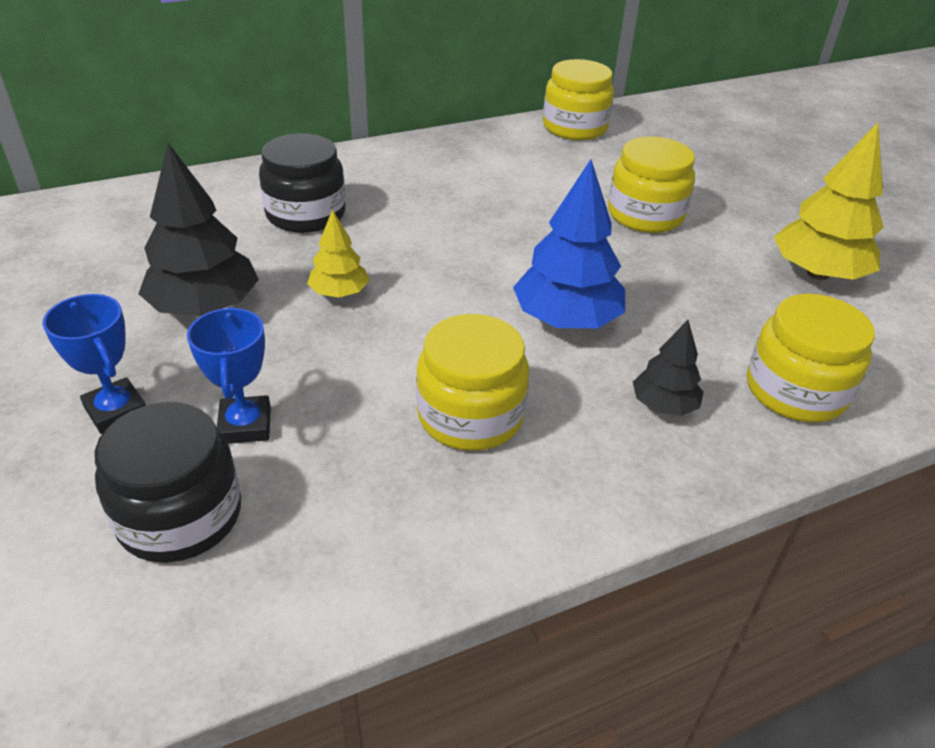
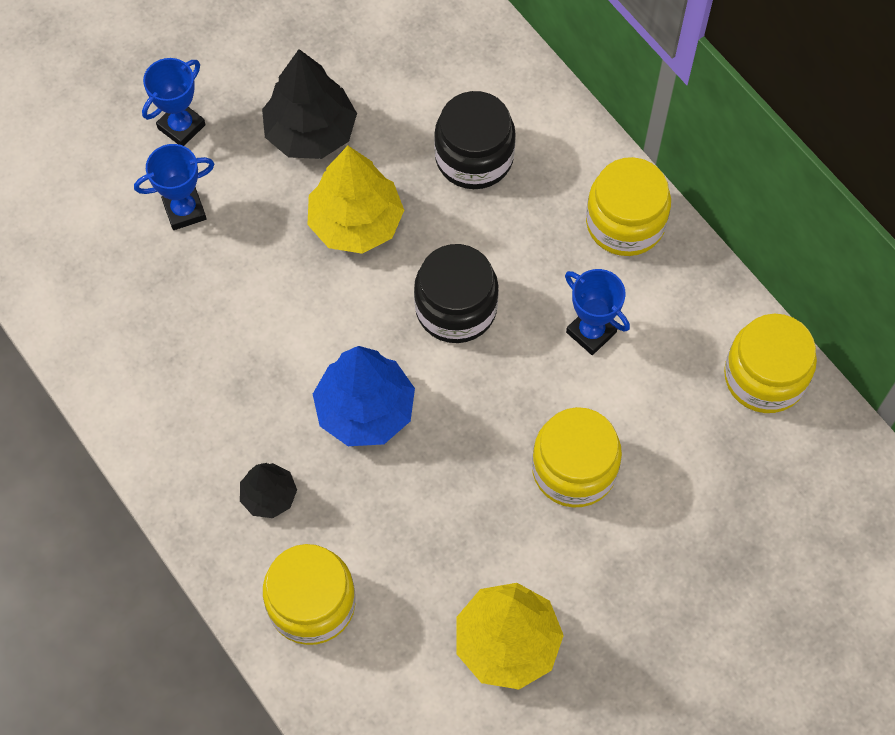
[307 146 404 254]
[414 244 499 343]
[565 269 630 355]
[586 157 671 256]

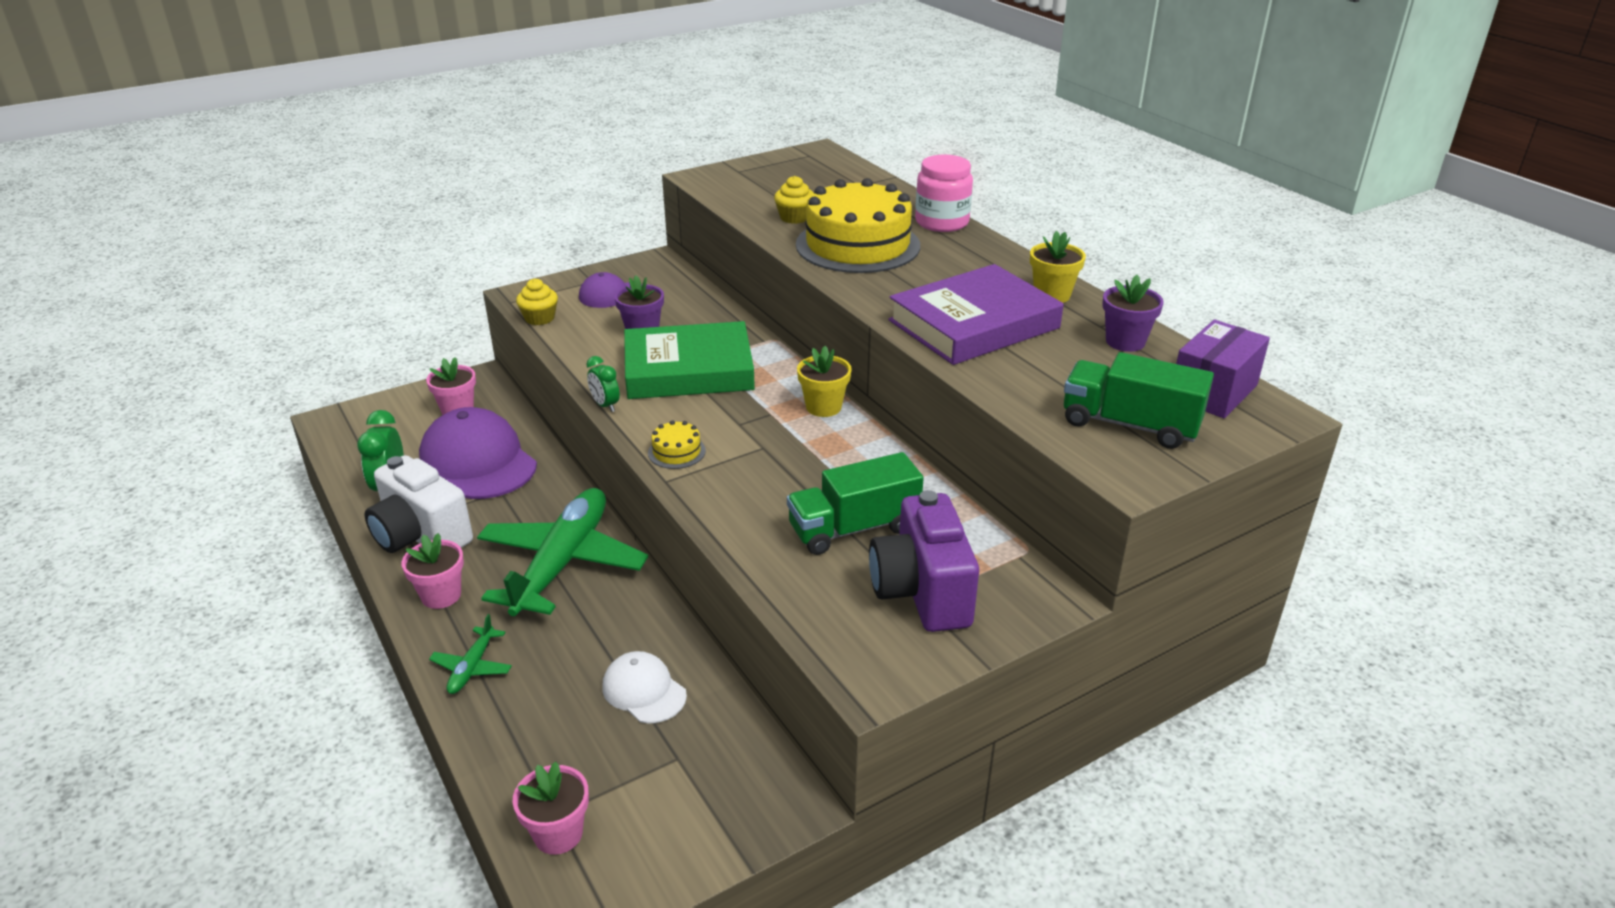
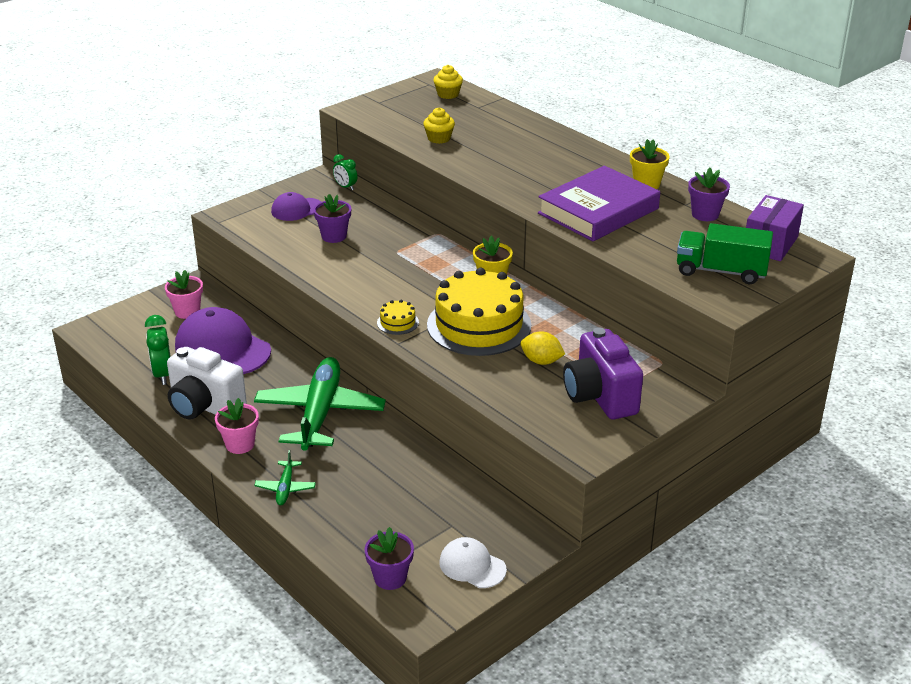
[333 154 357 190]
[365 527 414 590]
[427 268 531 356]
[433 65 463 99]
[439 537 507 588]
[521 331 565 365]
[624 321 755 399] (first image)
[915 155 973 232] (first image)

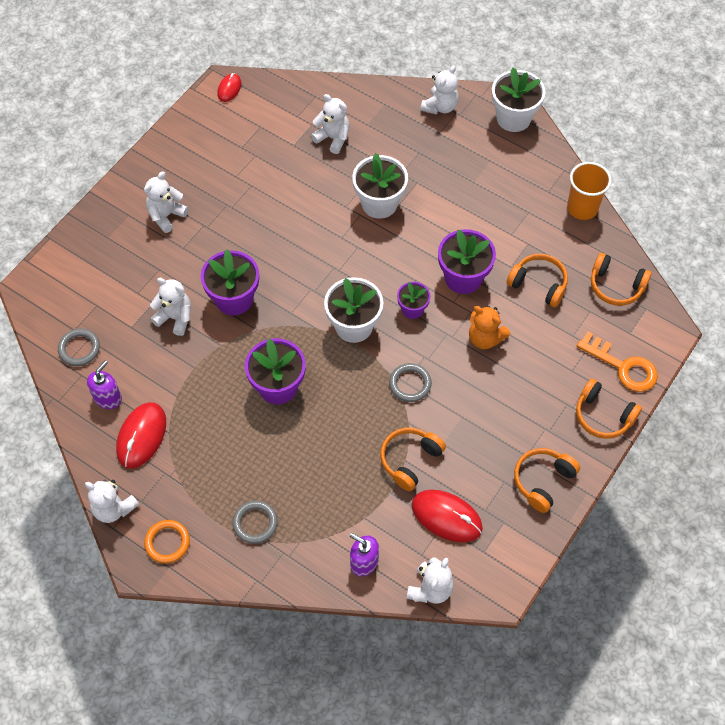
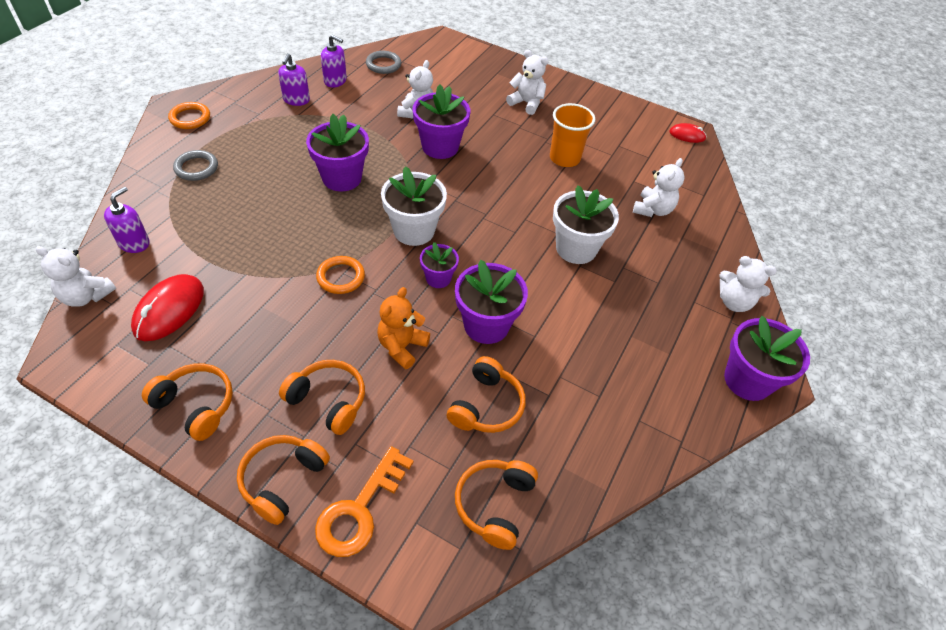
[278 54 310 106]
[279 360 365 435]
[316 256 365 294]
[550 103 595 167]
[724 316 810 401]
[85 480 139 523] (first image)

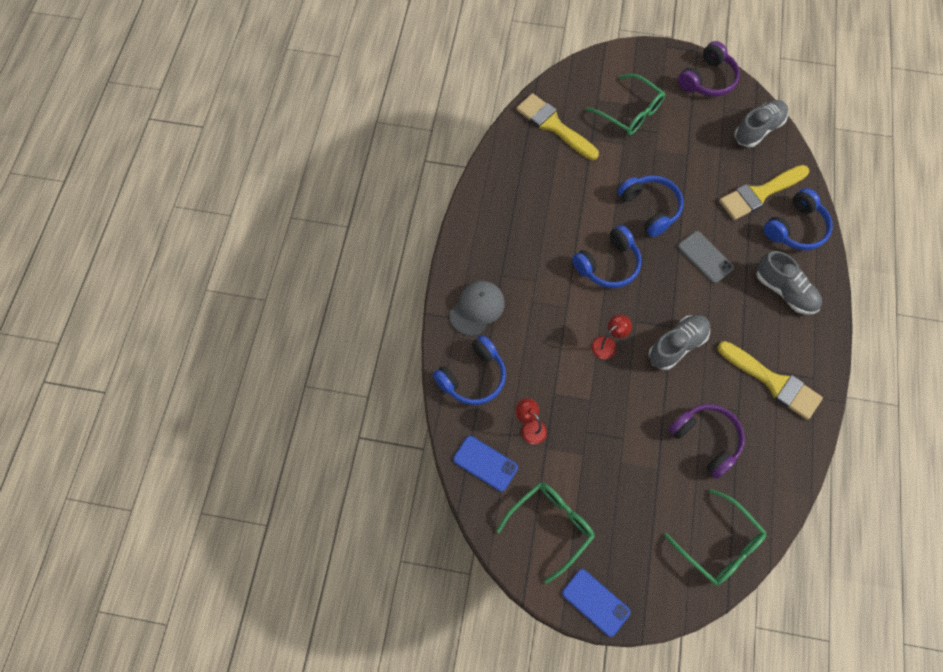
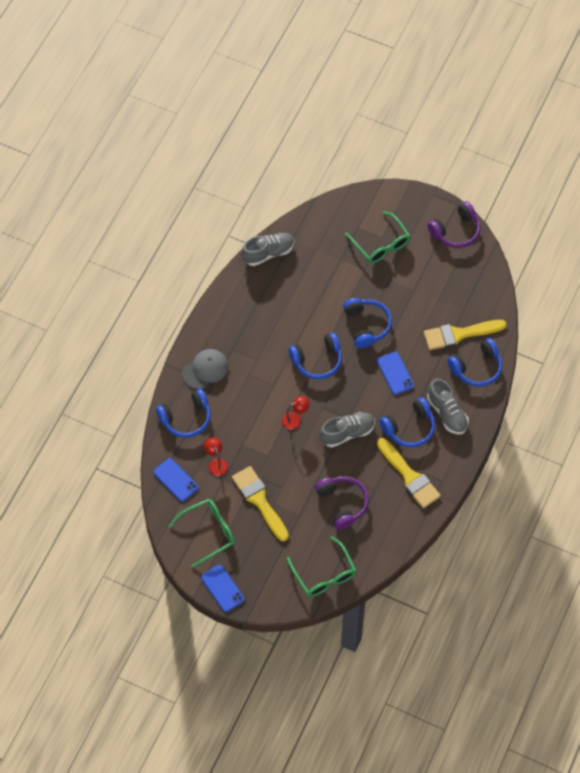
[232 466 289 542]
[241 233 294 266]
[377 351 414 395]
[380 397 435 448]

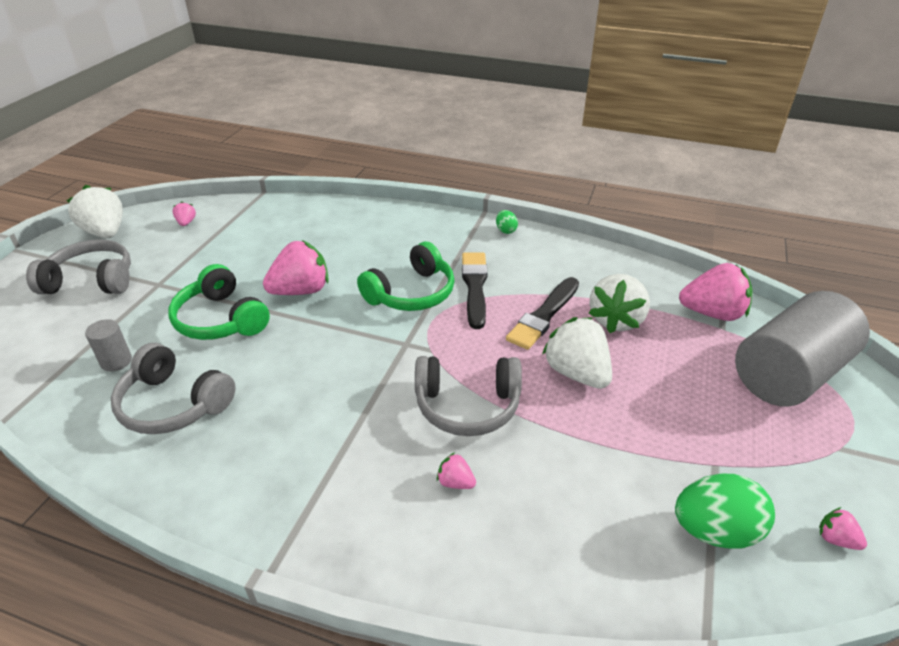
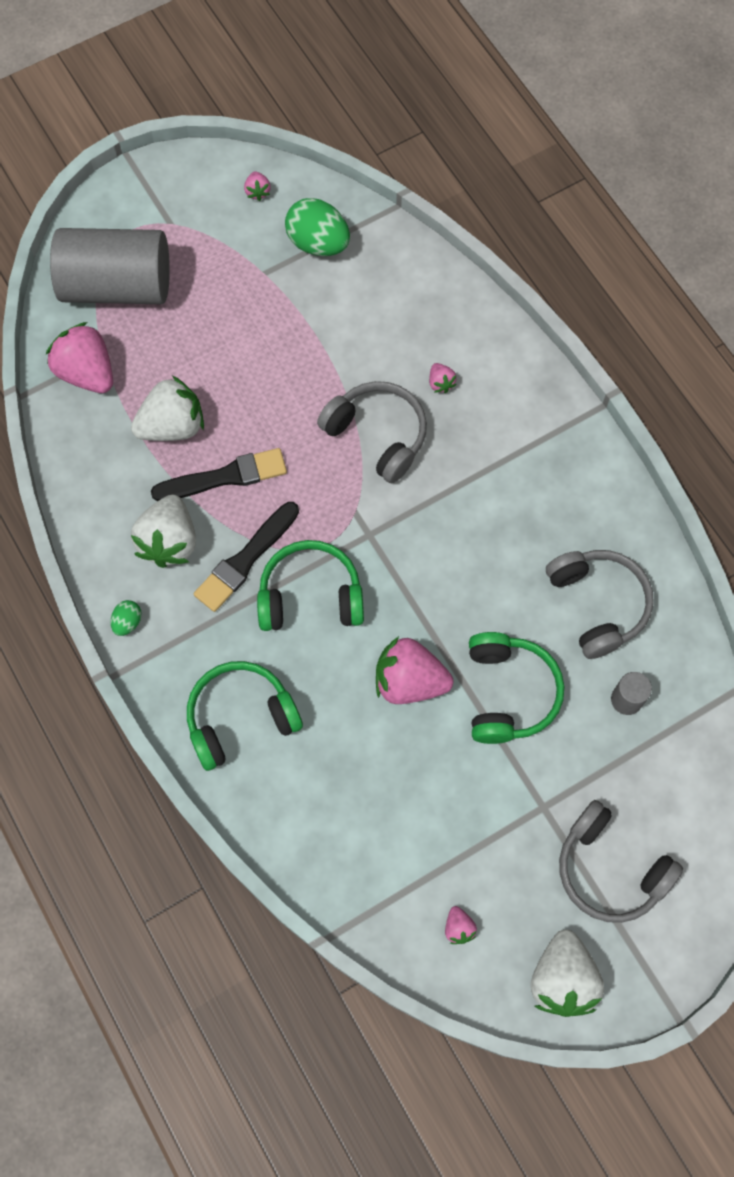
[131 495 196 568]
[187 661 303 771]
[445 906 477 944]

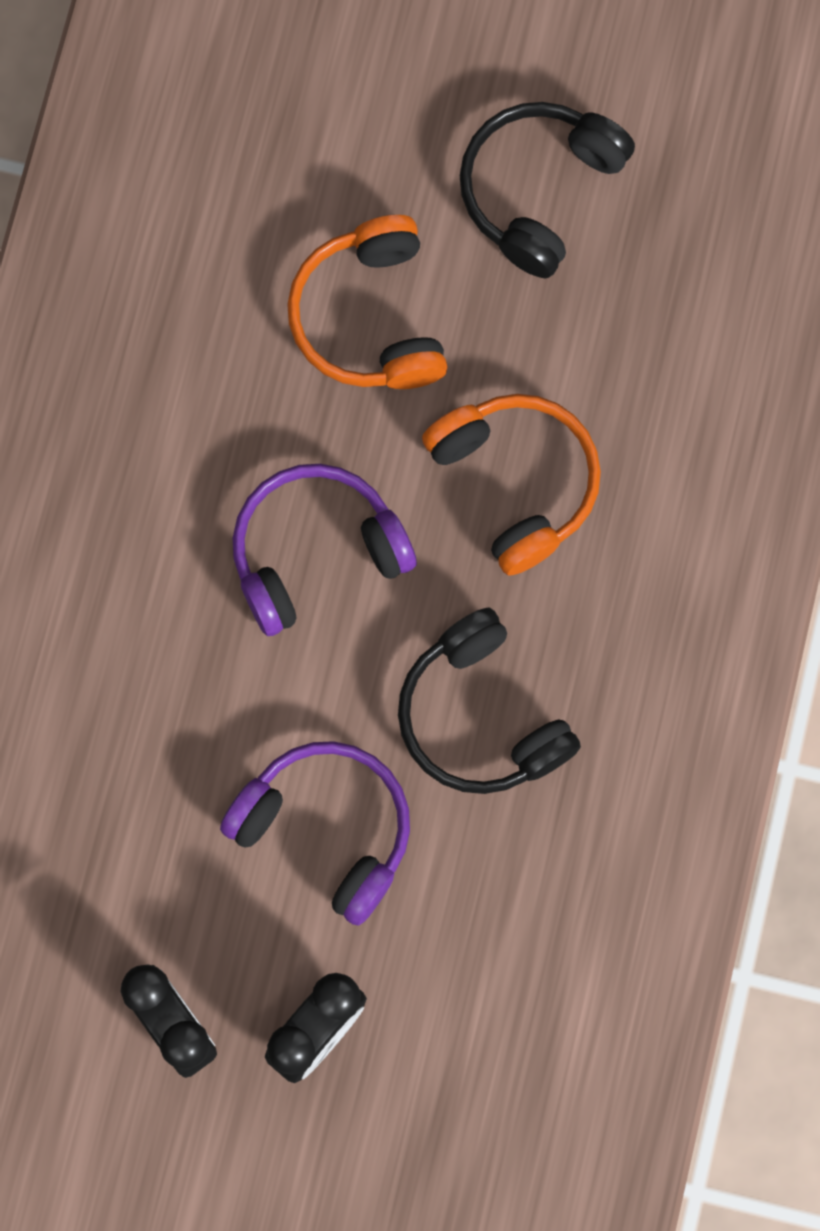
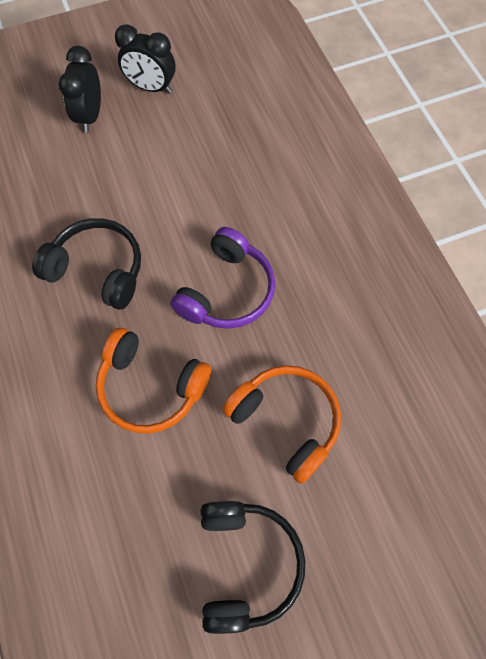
[220 741 410 926] (first image)

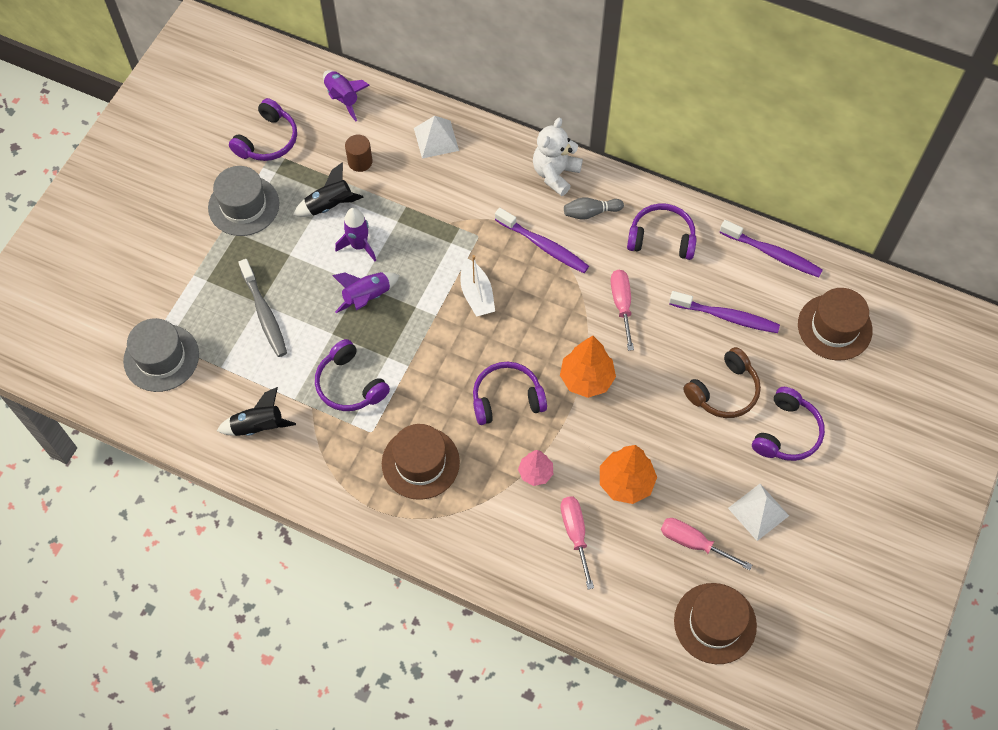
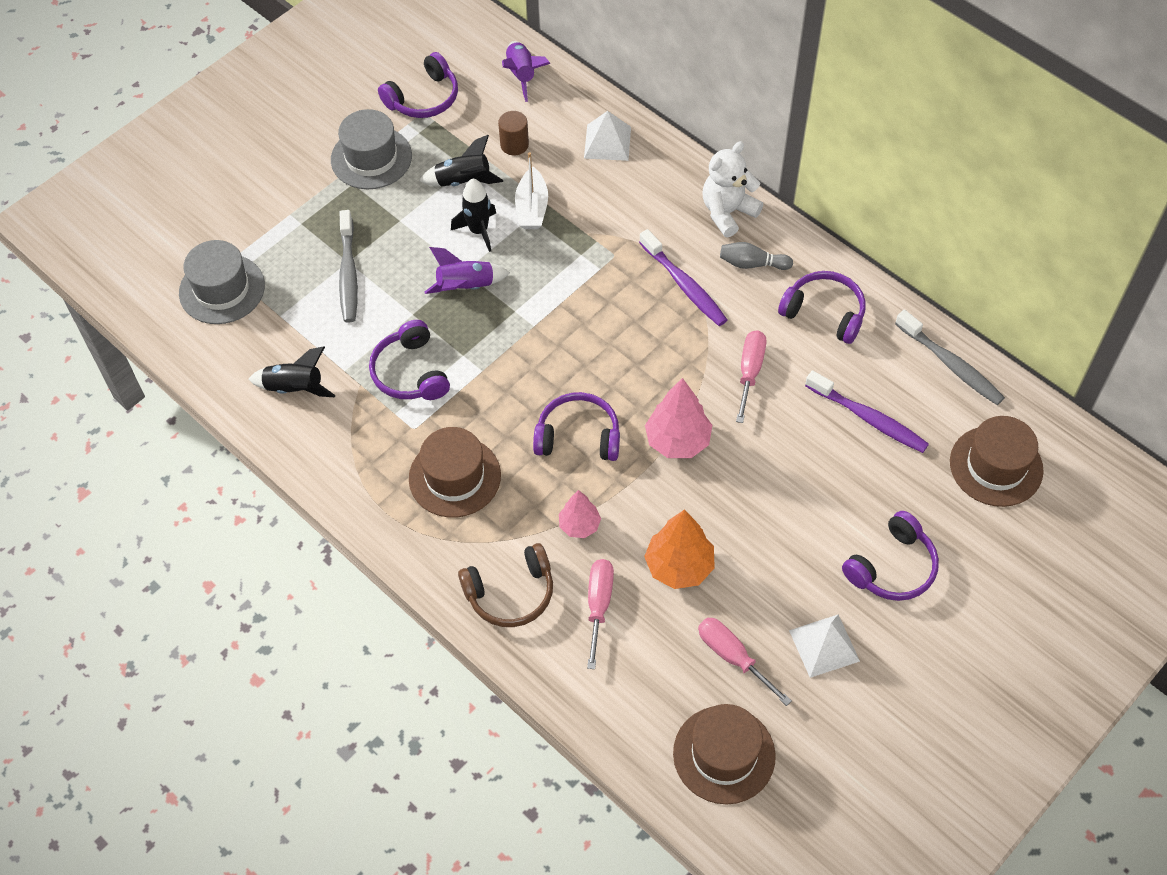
[451 179 496 252]
[458 543 553 627]
[515 152 548 229]
[645 378 712 458]
[895 310 1005 405]

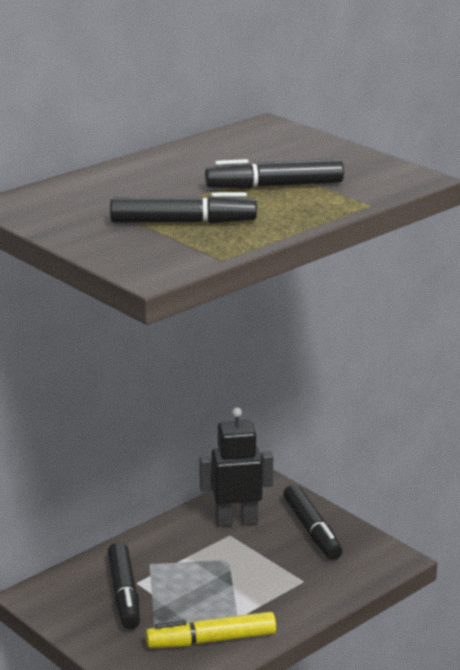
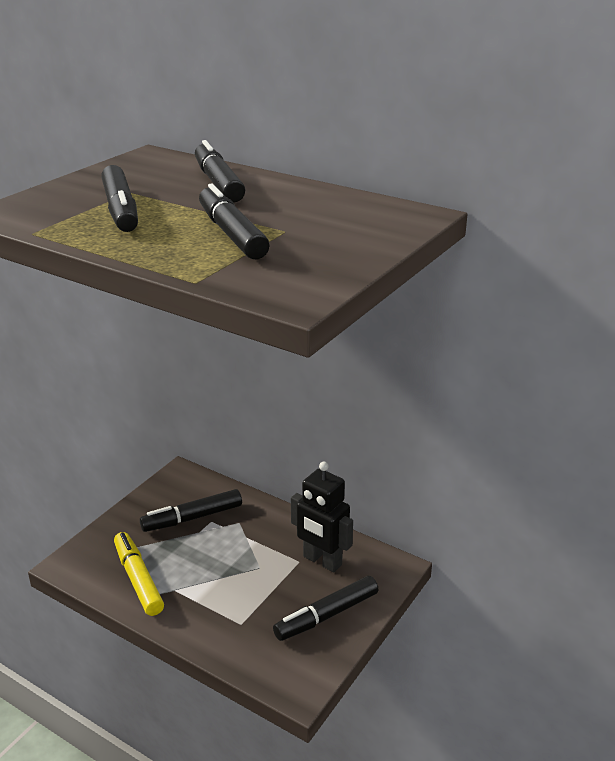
[195 140 245 203]
[291 461 353 572]

